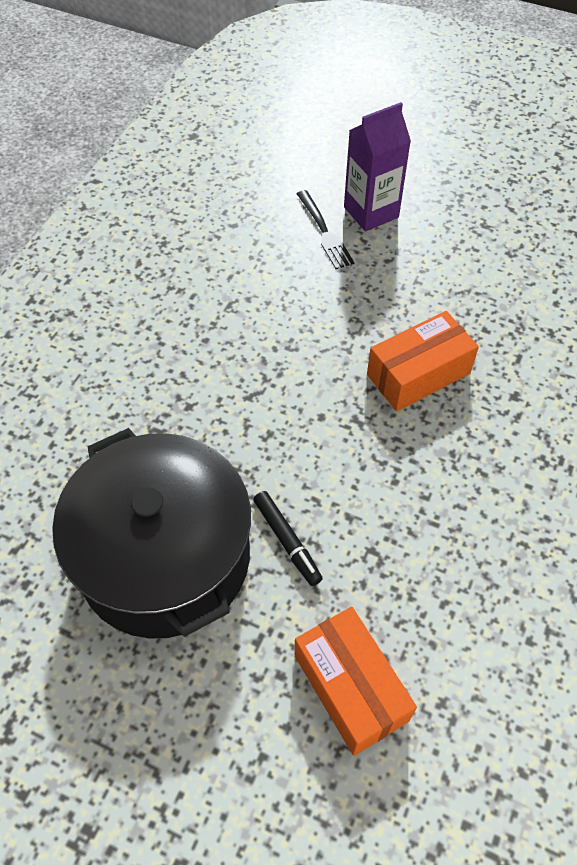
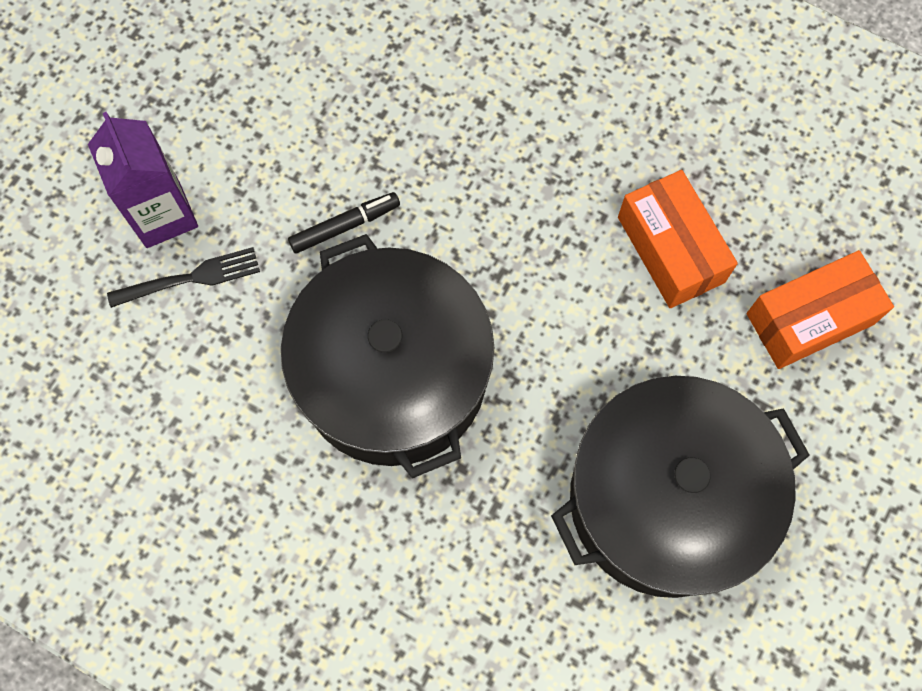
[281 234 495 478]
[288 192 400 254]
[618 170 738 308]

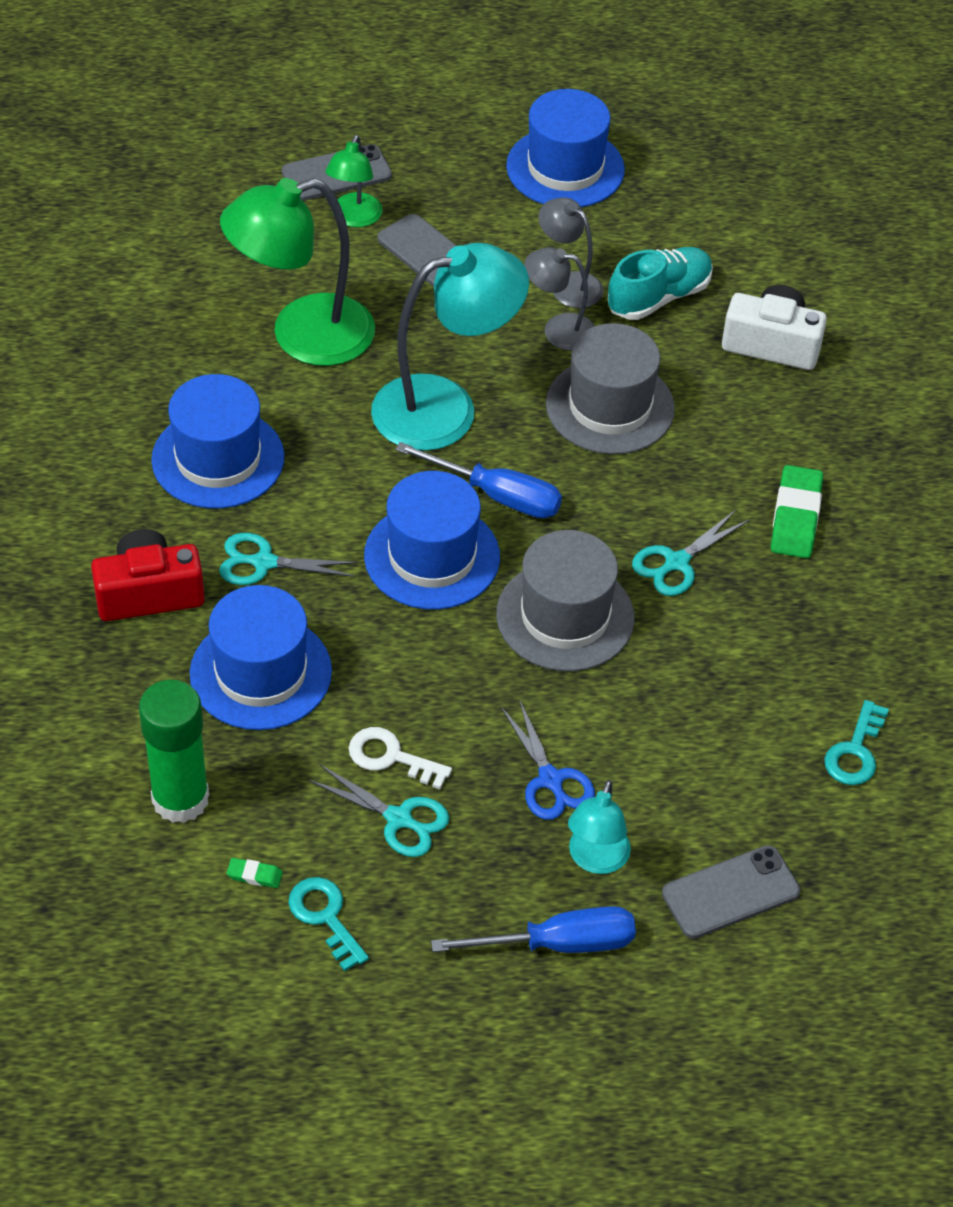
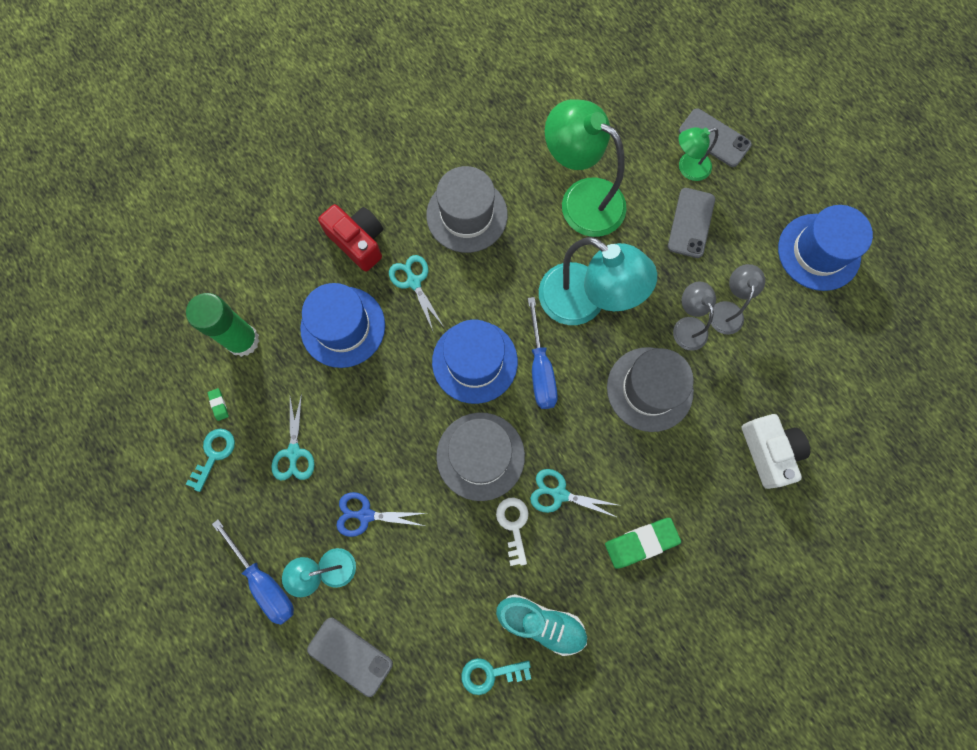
[336 492 425 537]
[426 166 508 253]
[496 498 529 566]
[496 594 587 656]

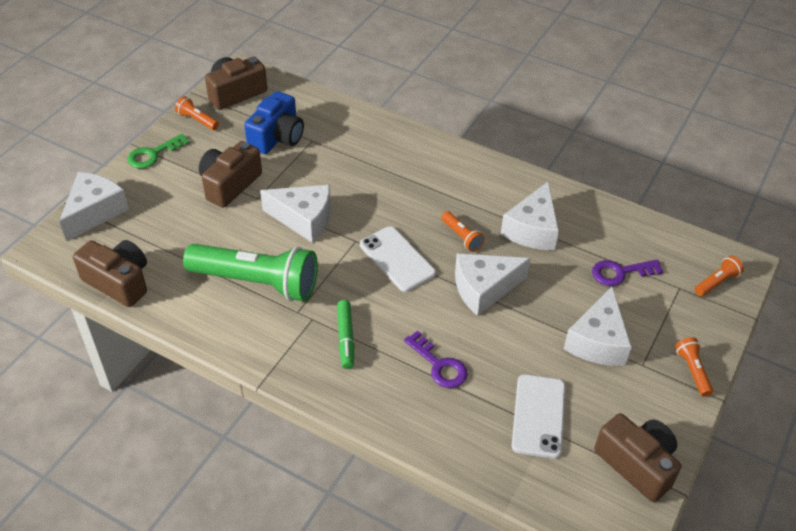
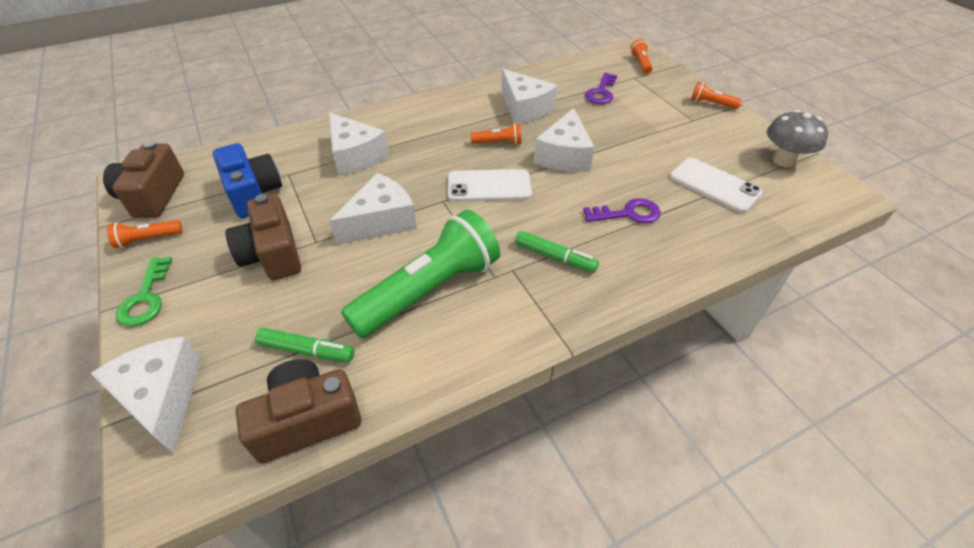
[255 328 354 362]
[329 112 389 176]
[767 110 828 167]

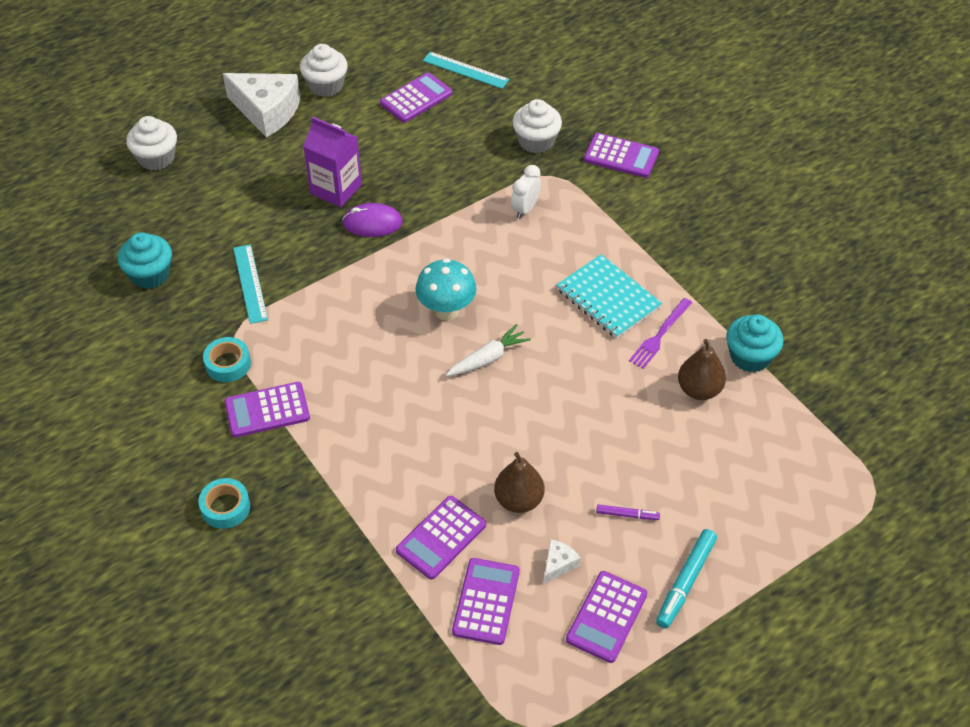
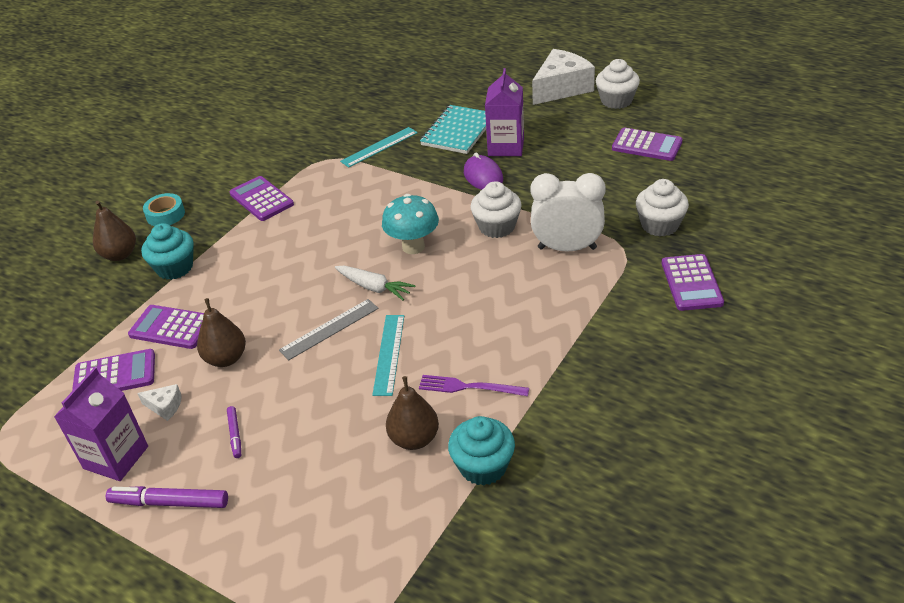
[54 367 148 481]
[93 201 136 261]
[106 486 228 508]
[141 223 194 280]
[279 299 379 360]
[372 315 404 396]
[420 105 486 154]
[470 181 522 238]
[530 173 606 252]
[532 49 595 105]
[203 337 251 382] (first image)

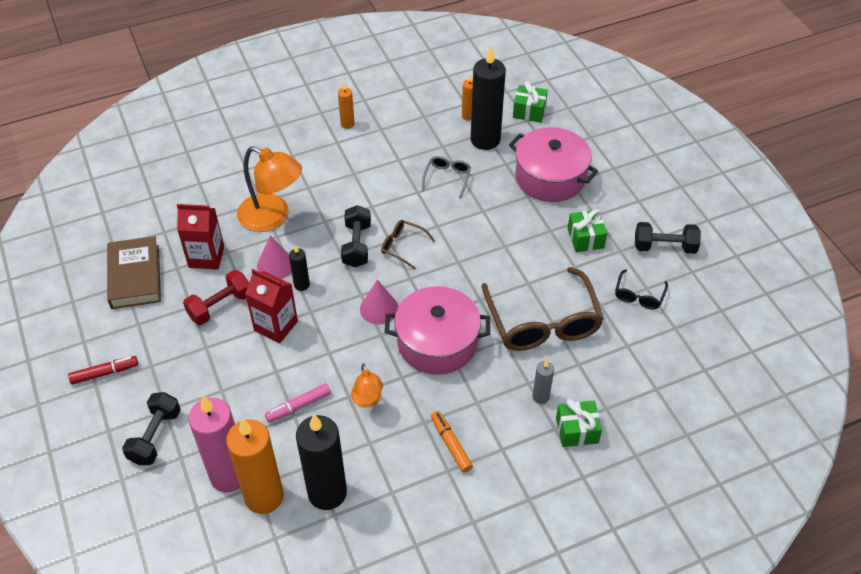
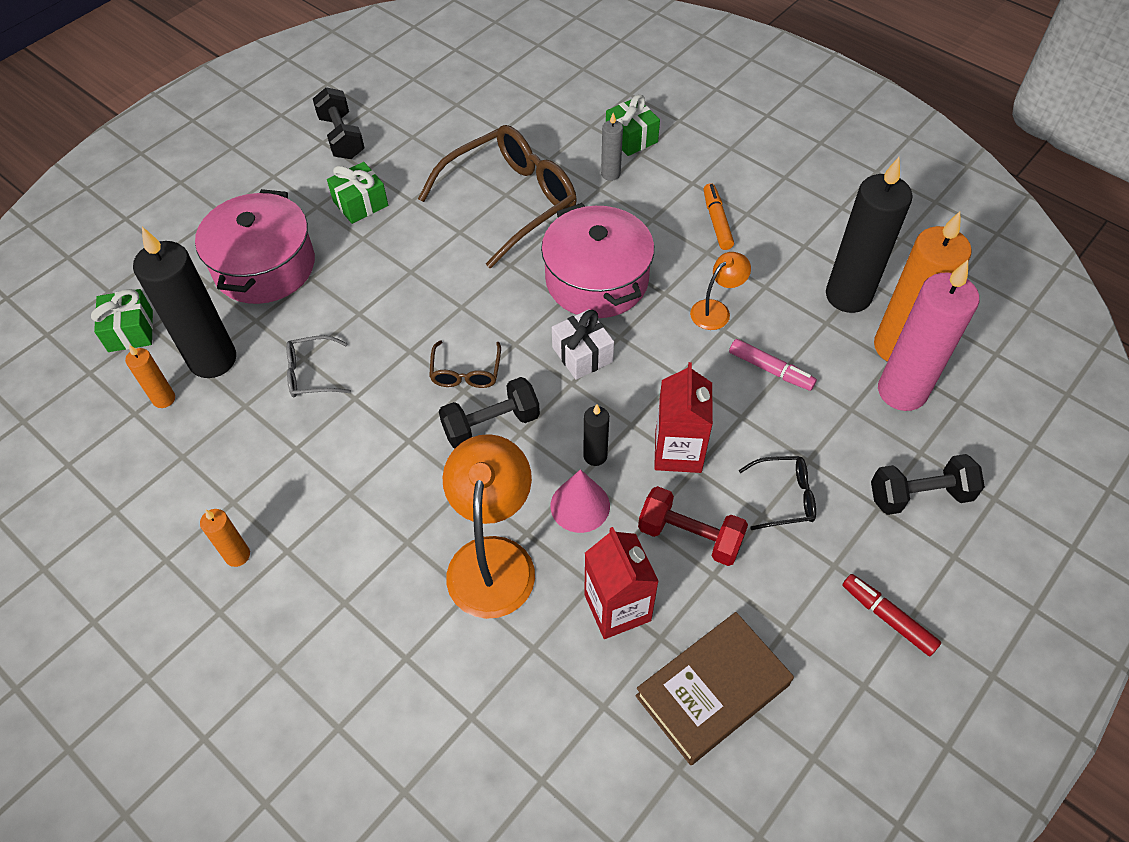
[552 309 614 380]
[703 183 734 250]
[739 456 816 530]

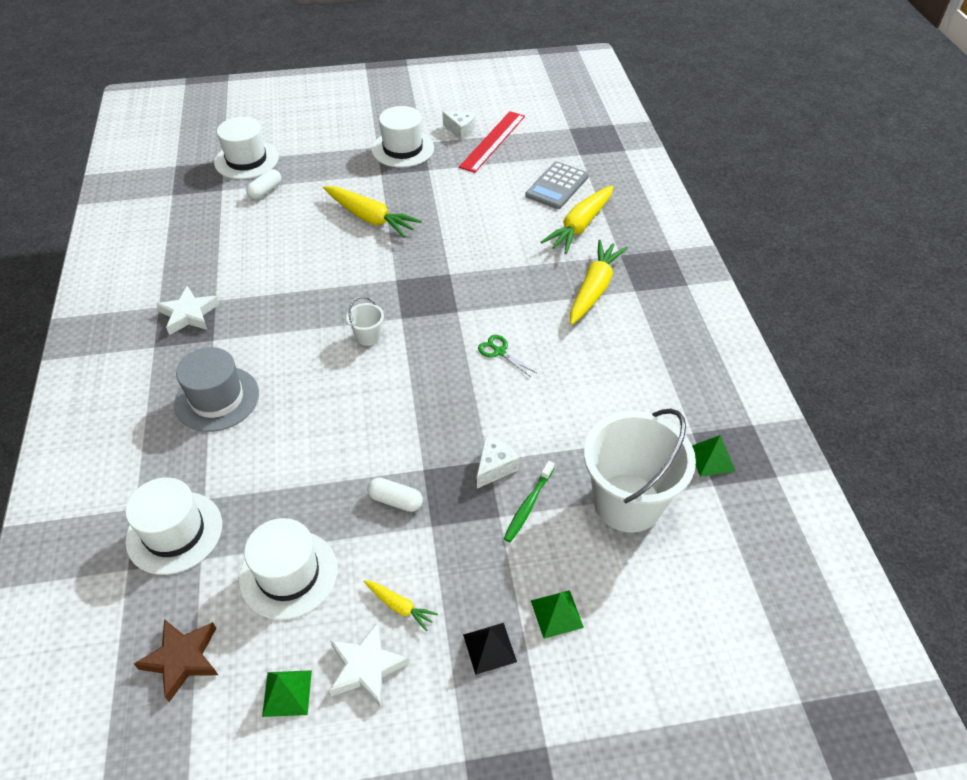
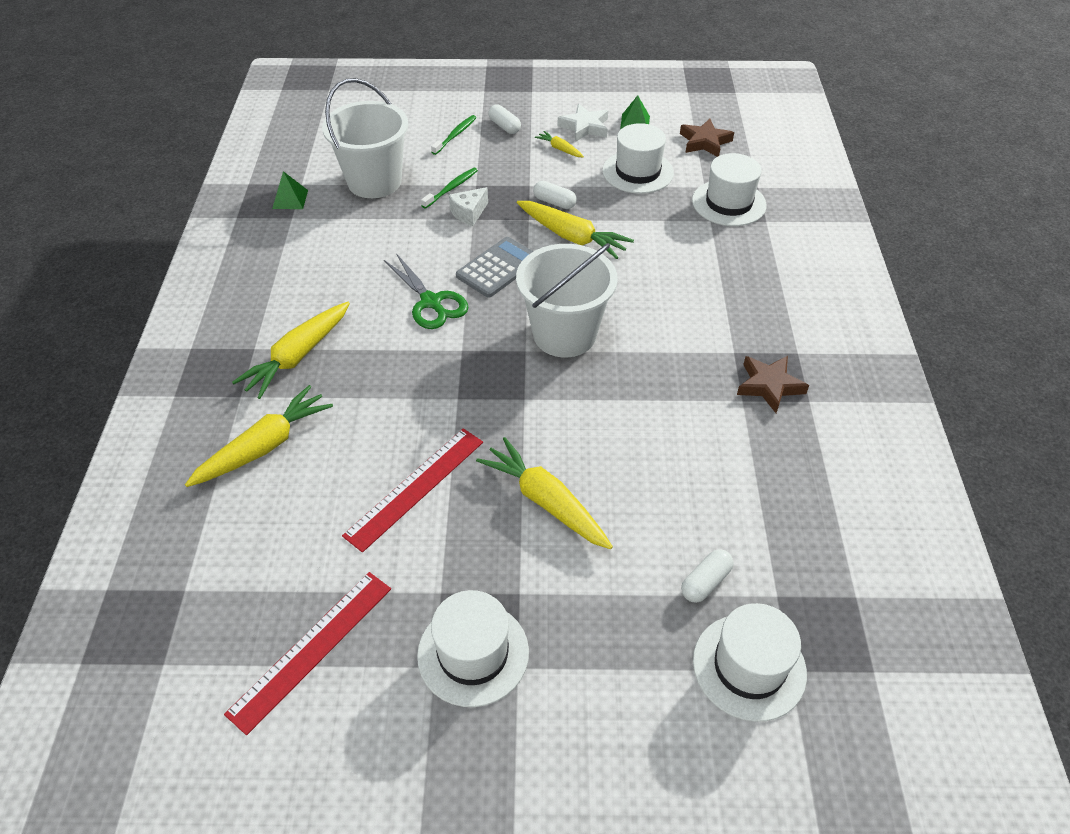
[342 428 483 552]
[384 253 468 329]
[431 115 477 155]
[456 237 534 298]
[488 104 521 134]
[516 243 618 357]
[517 201 634 259]
[737 356 809 413]
[174 347 259 432] (first image)
[442 112 475 141] (first image)

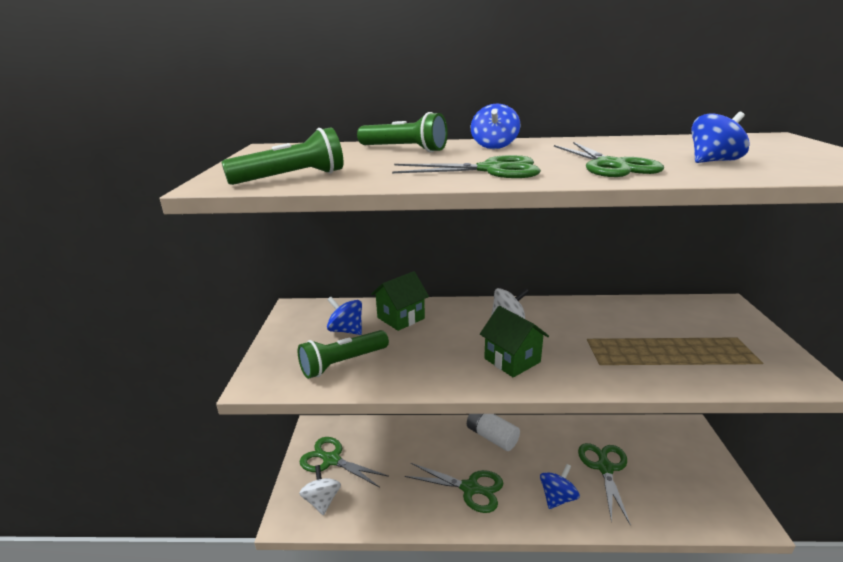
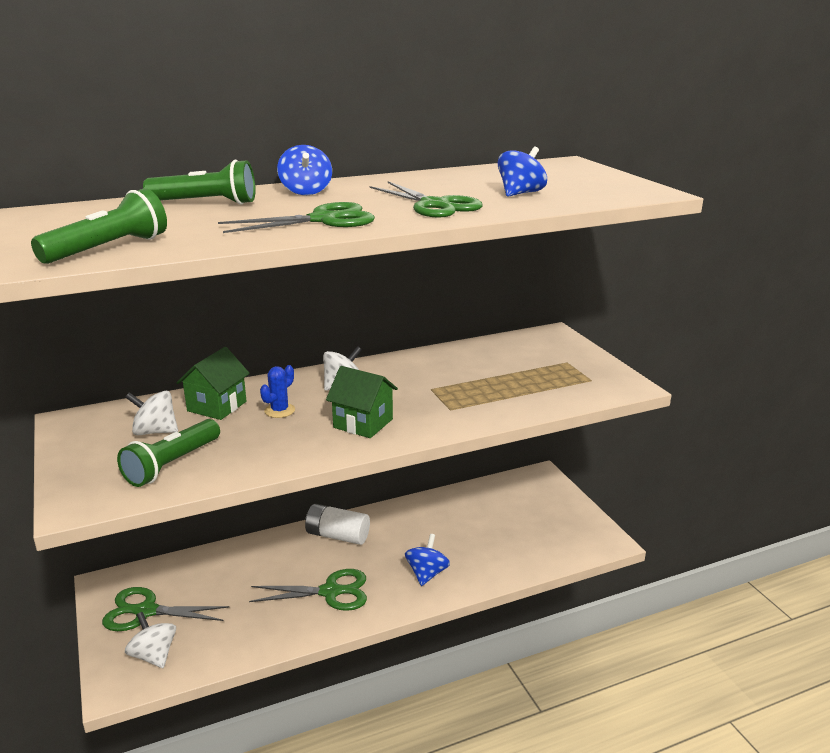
[125 391 178 435]
[260 365 295 418]
[578 443 631 526] (first image)

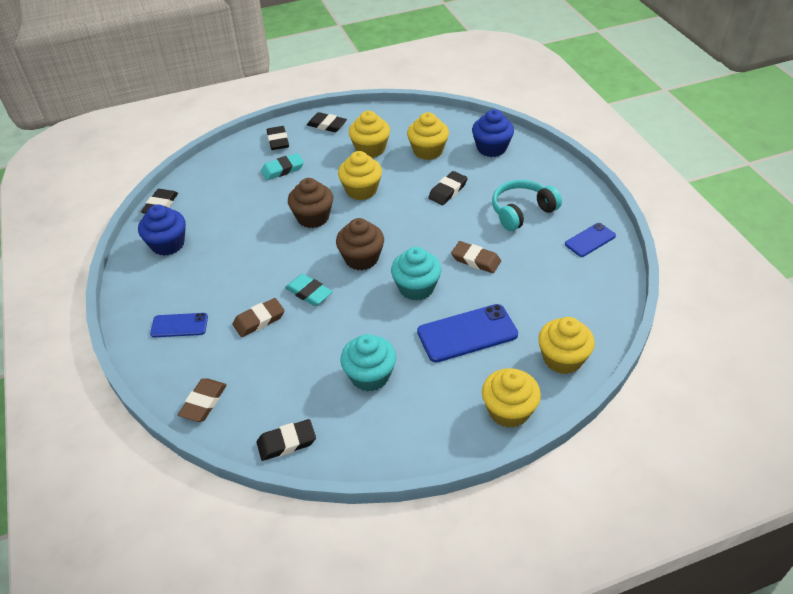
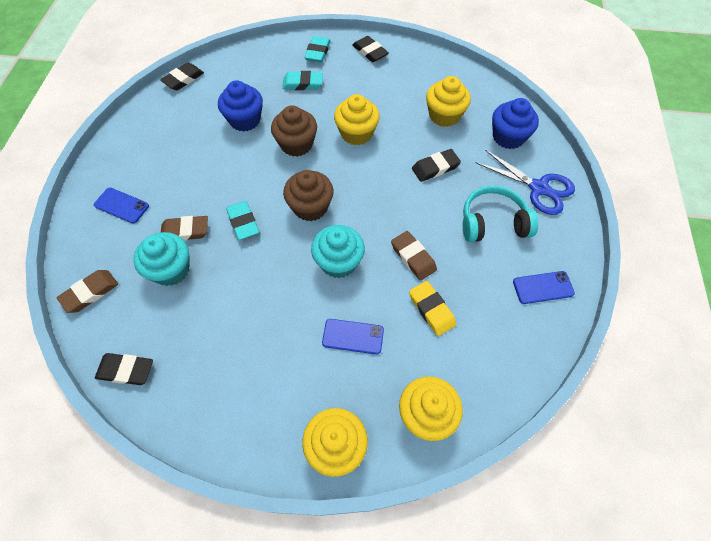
[133 232 190 286]
[218 80 263 132]
[304 36 331 62]
[322 319 384 354]
[409 281 456 336]
[476 150 575 215]
[349 111 390 158] (first image)

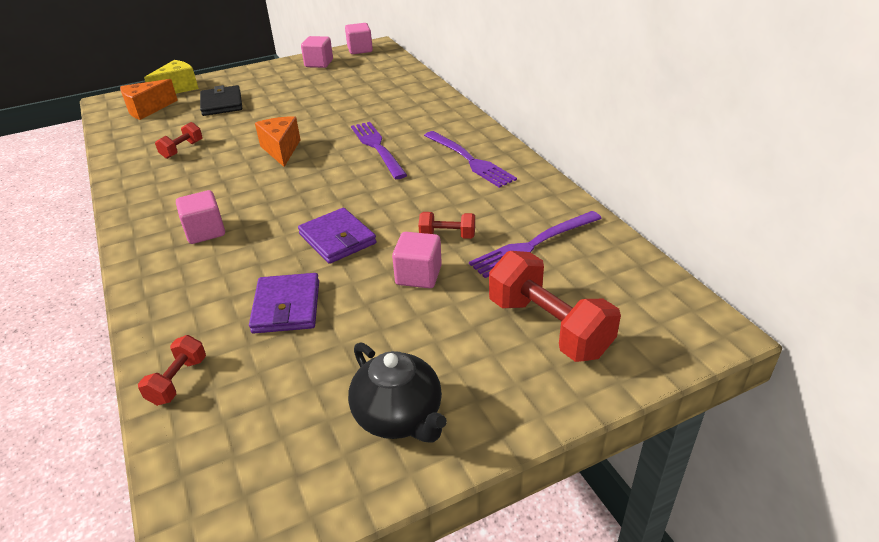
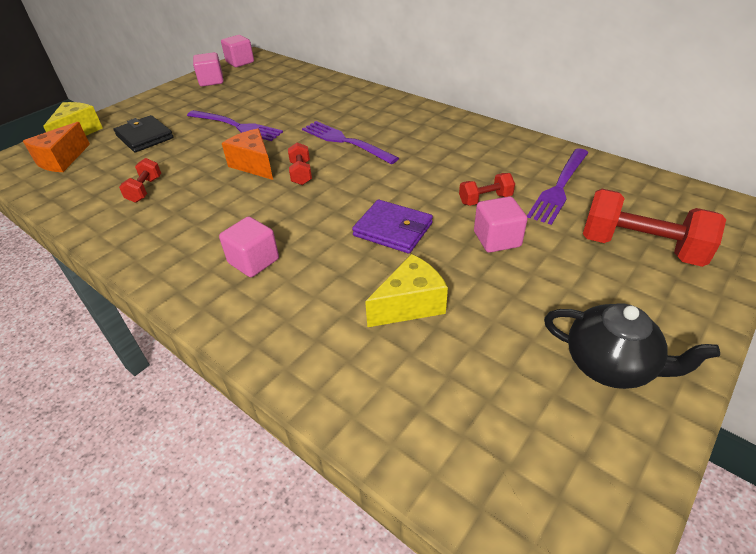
[187 110 283 141]
[288 142 312 185]
[365 254 448 327]

